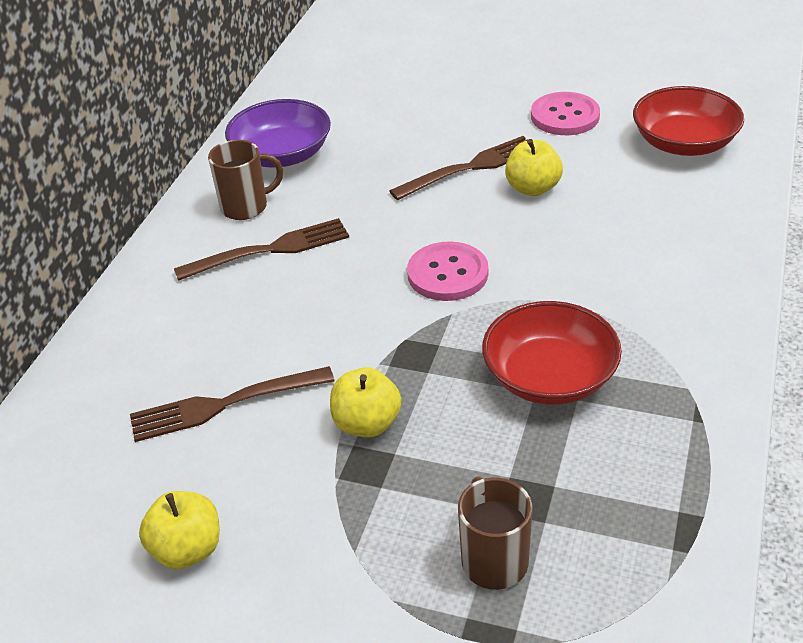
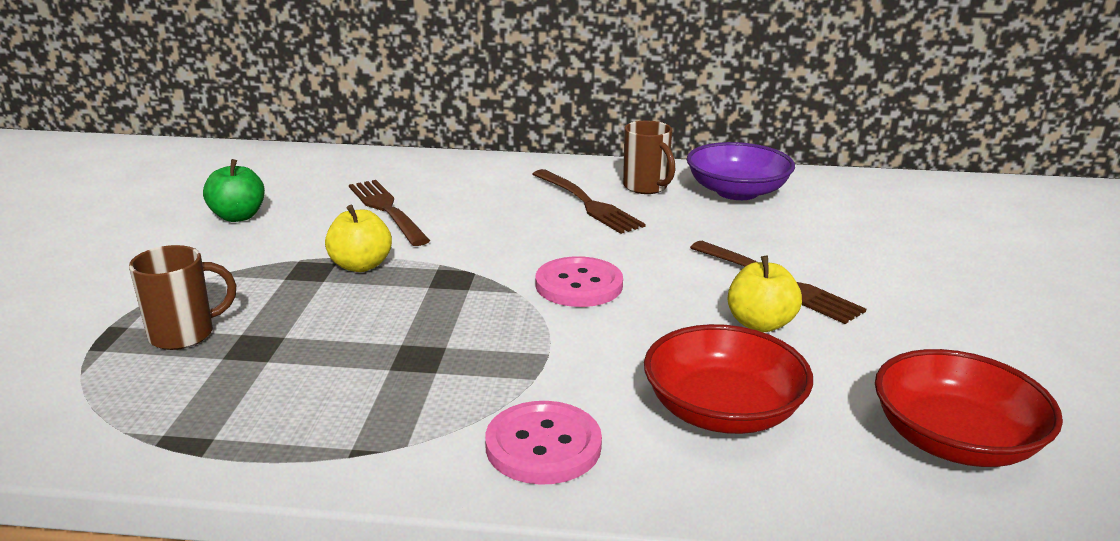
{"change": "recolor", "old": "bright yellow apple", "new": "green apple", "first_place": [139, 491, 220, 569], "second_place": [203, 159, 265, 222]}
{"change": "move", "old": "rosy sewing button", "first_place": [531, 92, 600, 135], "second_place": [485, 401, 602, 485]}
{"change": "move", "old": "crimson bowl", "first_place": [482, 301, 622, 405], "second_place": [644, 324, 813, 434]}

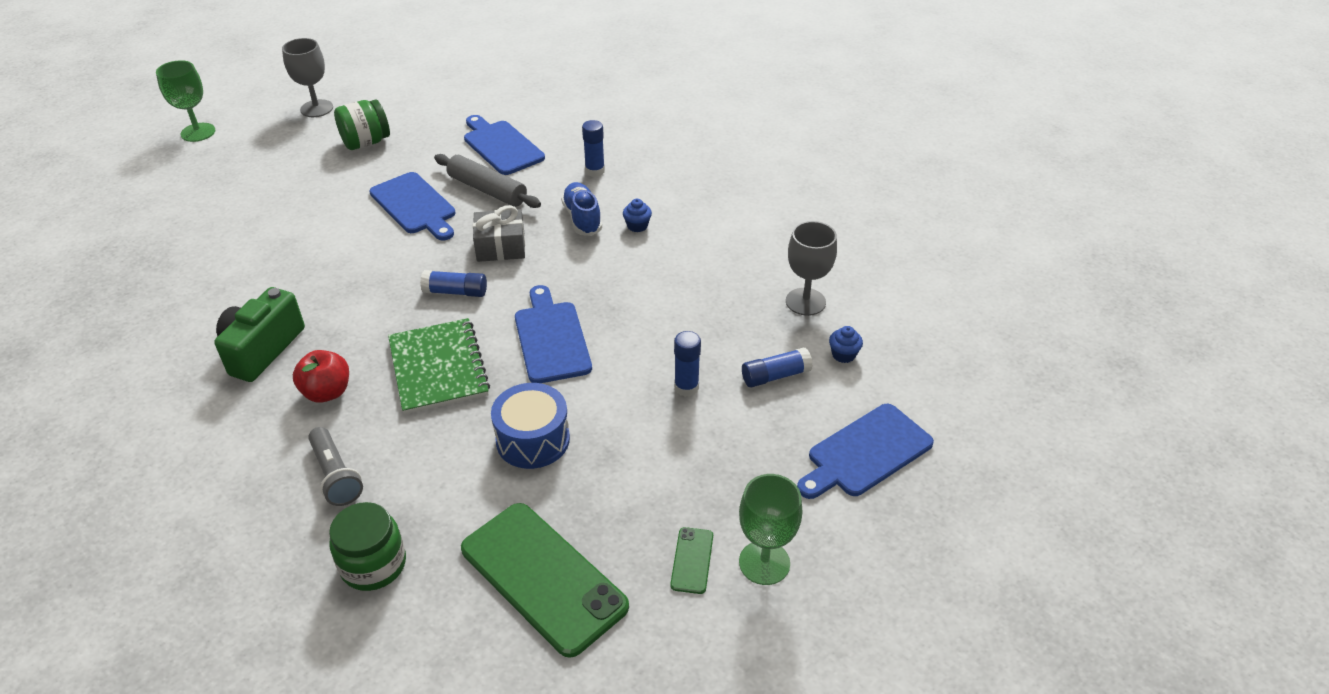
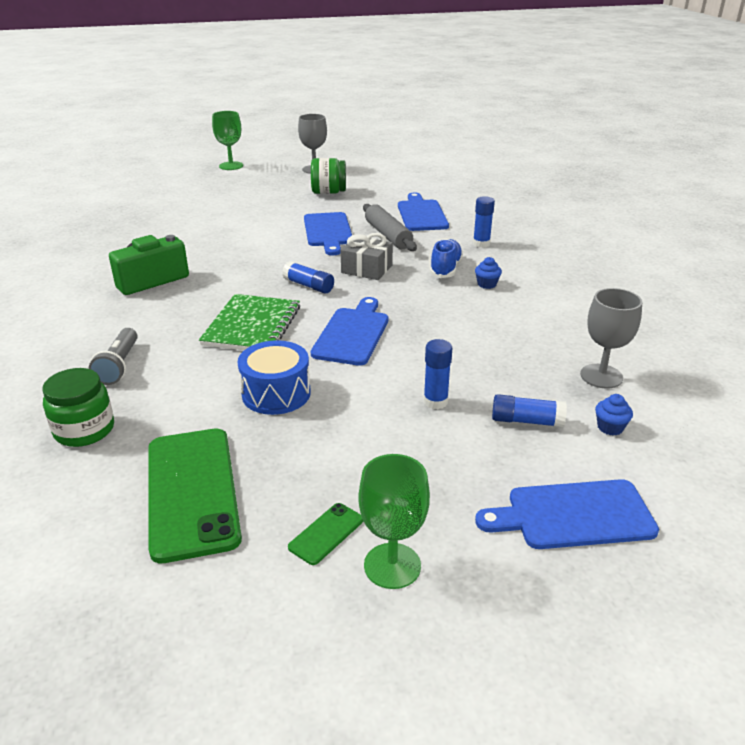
{"change": "delete", "old": "crimson apple", "first_place": [293, 350, 349, 403]}

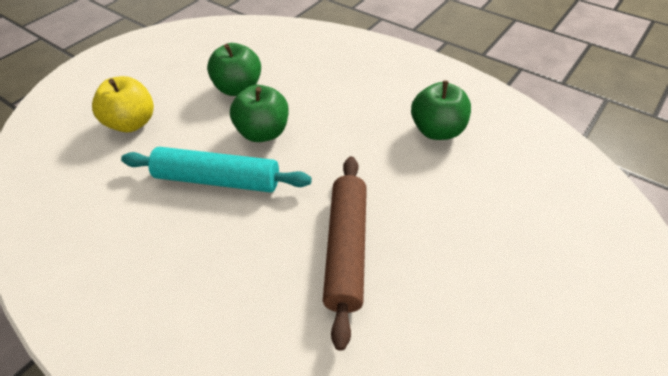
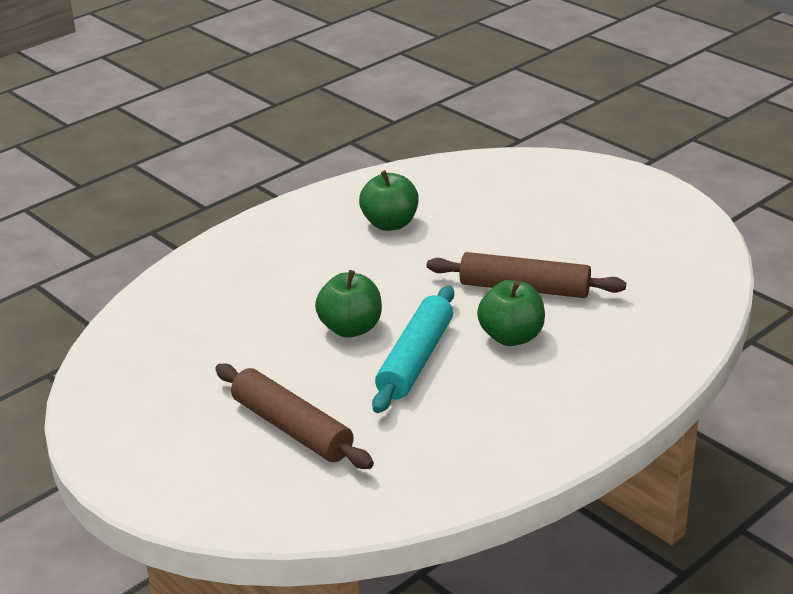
{"change": "replace", "old": "bright yellow apple", "new": "dark brown dough roller", "first_place": [92, 76, 154, 132], "second_place": [215, 363, 374, 469]}
{"change": "move", "old": "green apple", "first_place": [207, 43, 261, 96], "second_place": [477, 280, 545, 346]}

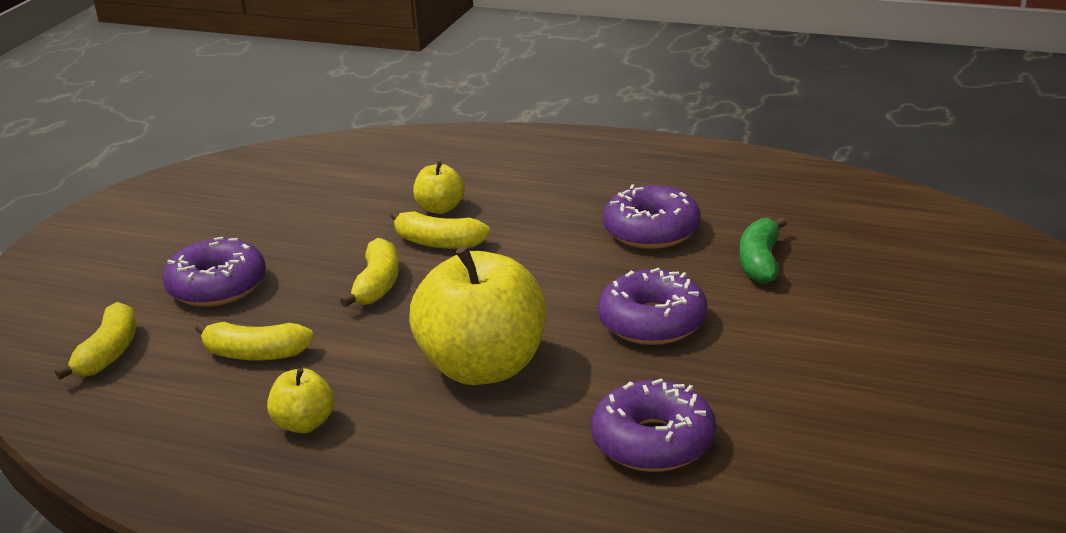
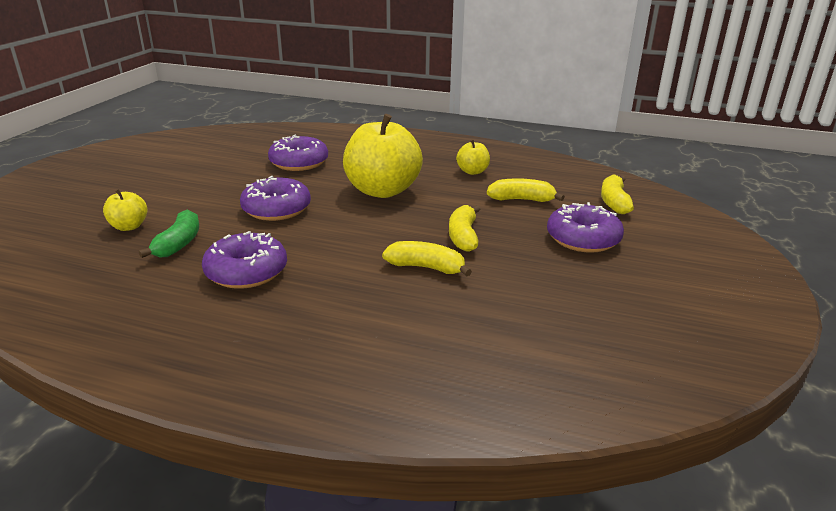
{"change": "move", "old": "bright yellow apple", "first_place": [413, 161, 465, 214], "second_place": [103, 189, 147, 231]}

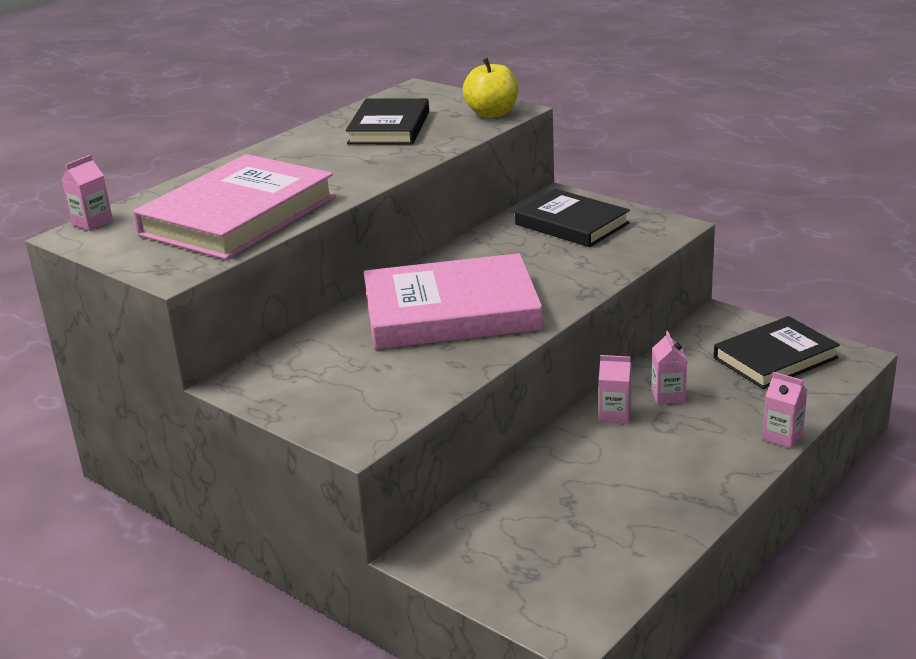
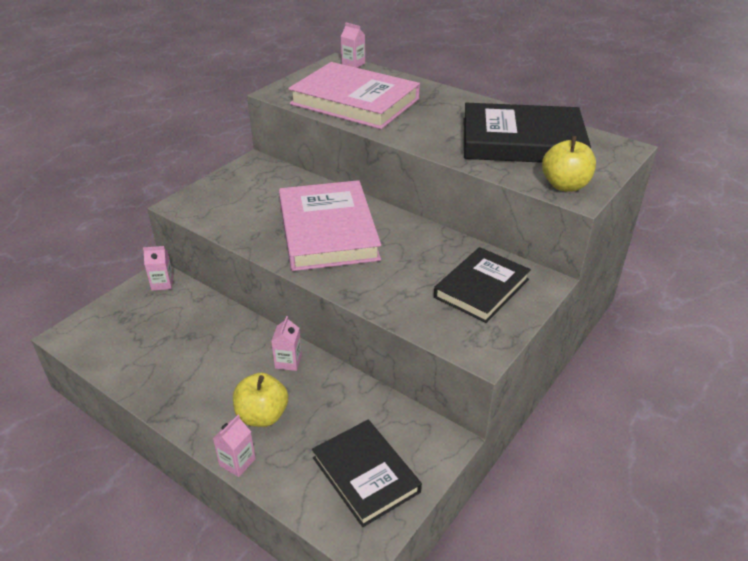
{"change": "move", "old": "rosy juice carton", "first_place": [651, 331, 687, 404], "second_place": [143, 246, 174, 291]}
{"change": "insert", "new": "bright yellow apple", "second_place": [233, 373, 288, 427]}
{"change": "resize", "old": "jet-black hardcover", "first_place": [346, 98, 429, 144], "second_place": [464, 103, 591, 163], "factor": 1.56}

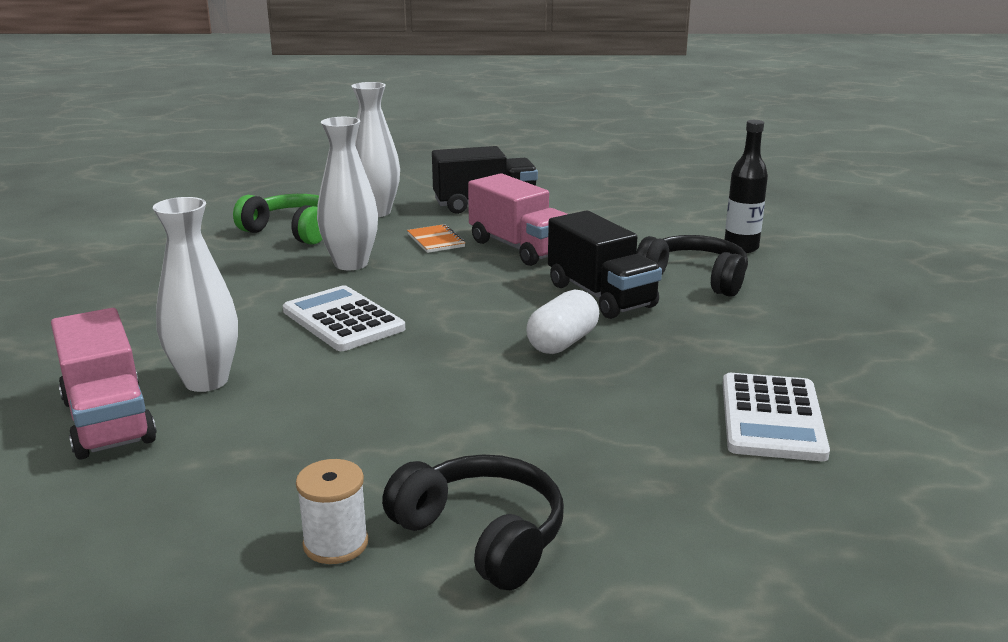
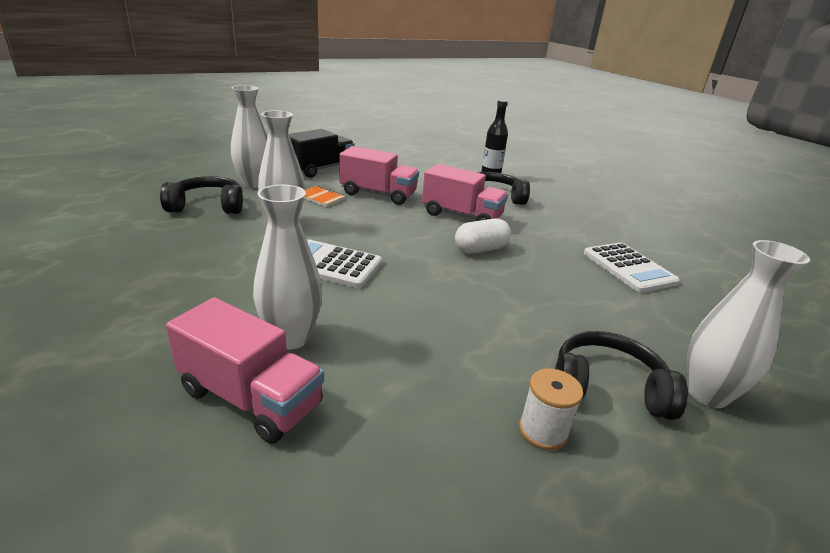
{"change": "recolor", "old": "green over-ear headphones", "new": "jet-black over-ear headphones", "first_place": [233, 194, 322, 245], "second_place": [160, 176, 243, 214]}
{"change": "recolor", "old": "jet-black lorry", "new": "rosy lorry", "first_place": [548, 211, 662, 319], "second_place": [422, 164, 508, 221]}
{"change": "rotate", "old": "pure white pill shape", "first_place": [526, 290, 599, 354], "second_place": [455, 218, 511, 253], "degrees": 60}
{"change": "insert", "new": "pure white vase", "second_place": [687, 240, 810, 408]}

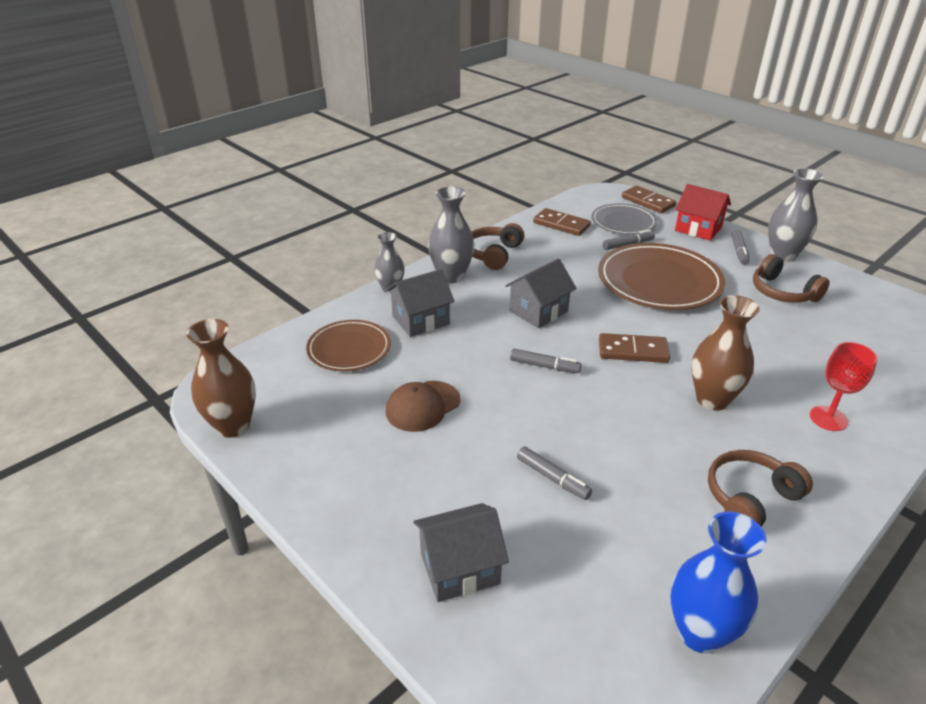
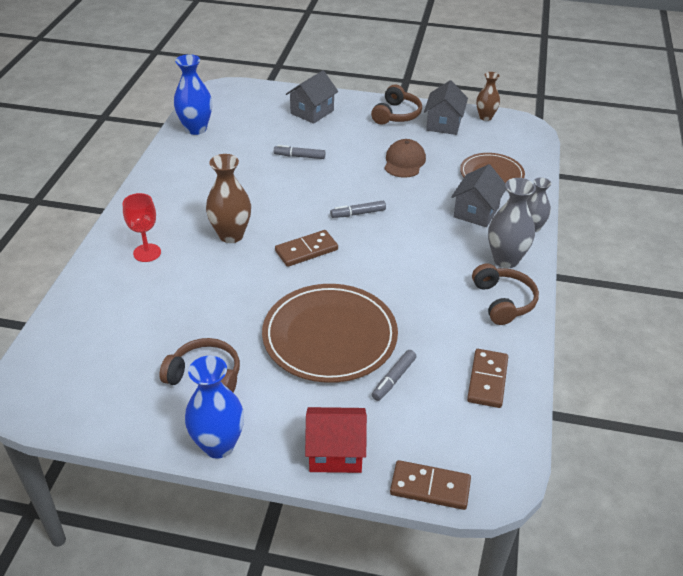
{"change": "recolor", "old": "ash-grey vase", "new": "cobalt vase", "first_place": [768, 168, 824, 262], "second_place": [185, 356, 244, 458]}
{"change": "move", "old": "dark brown over-ear headphones", "first_place": [708, 450, 813, 526], "second_place": [371, 85, 422, 125]}
{"change": "move", "old": "ash-grey toy house", "first_place": [505, 259, 577, 328], "second_place": [424, 80, 468, 135]}
{"change": "rotate", "old": "dark brown domino", "first_place": [533, 208, 591, 236], "second_place": [467, 349, 508, 408], "degrees": -75}
{"change": "resize", "old": "dark brown vase", "first_place": [186, 319, 256, 438], "second_place": [476, 72, 500, 121], "factor": 0.64}
{"change": "delete", "old": "ash-grey plate", "first_place": [592, 203, 657, 235]}
{"change": "delete", "old": "ash-grey marker", "first_place": [731, 230, 750, 265]}

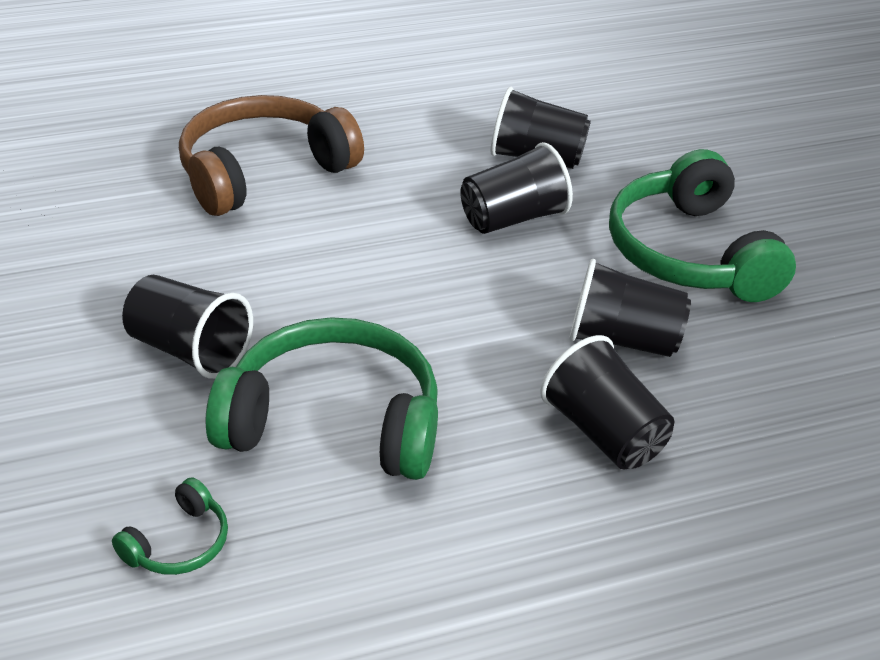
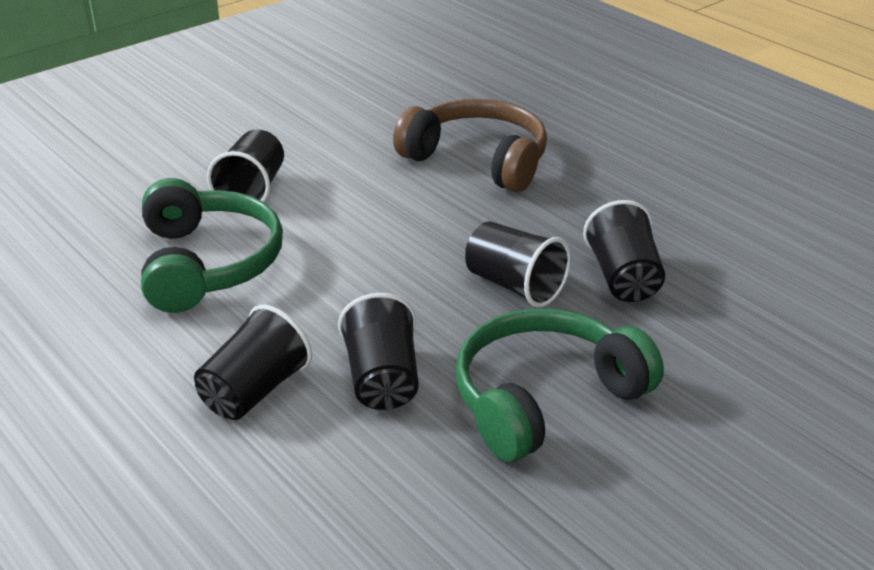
{"change": "delete", "old": "green over-ear headphones", "first_place": [112, 477, 228, 575]}

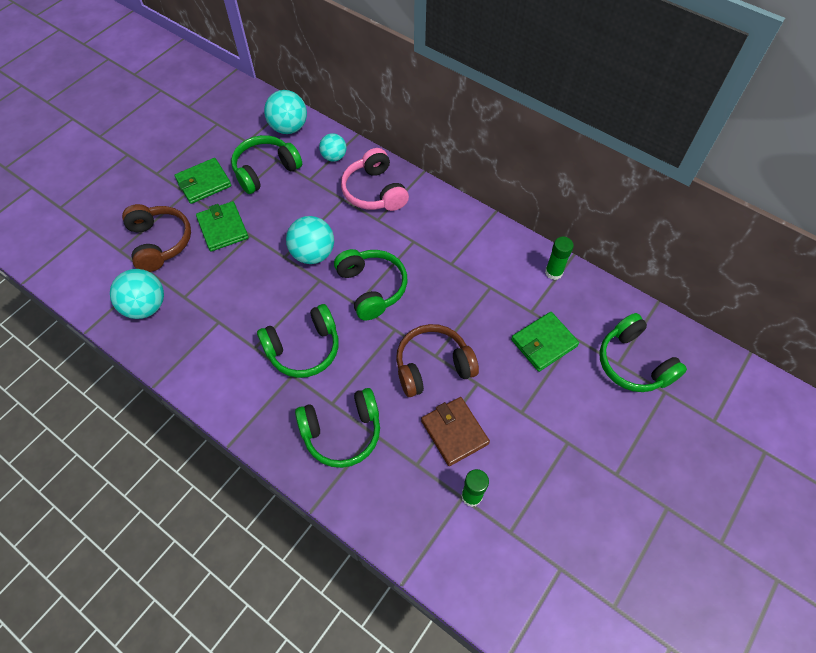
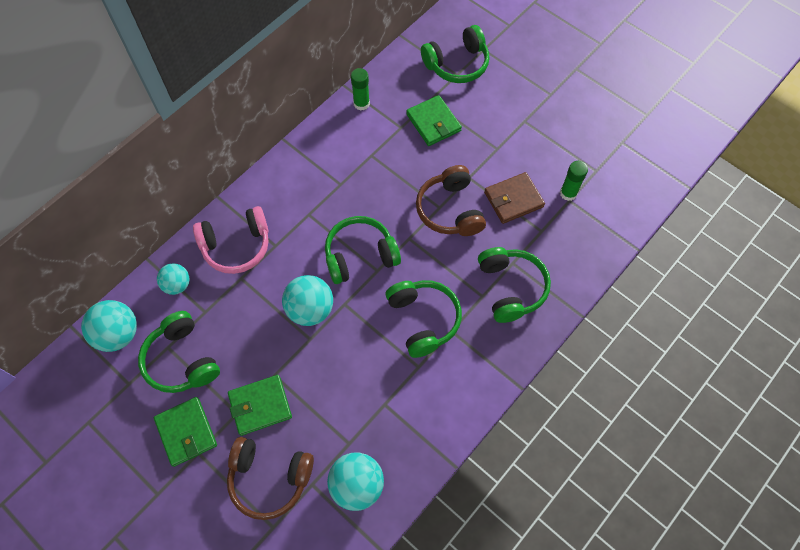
{"change": "rotate", "old": "dark brown over-ear headphones", "first_place": [122, 204, 191, 272], "second_place": [227, 437, 314, 520], "degrees": -150}

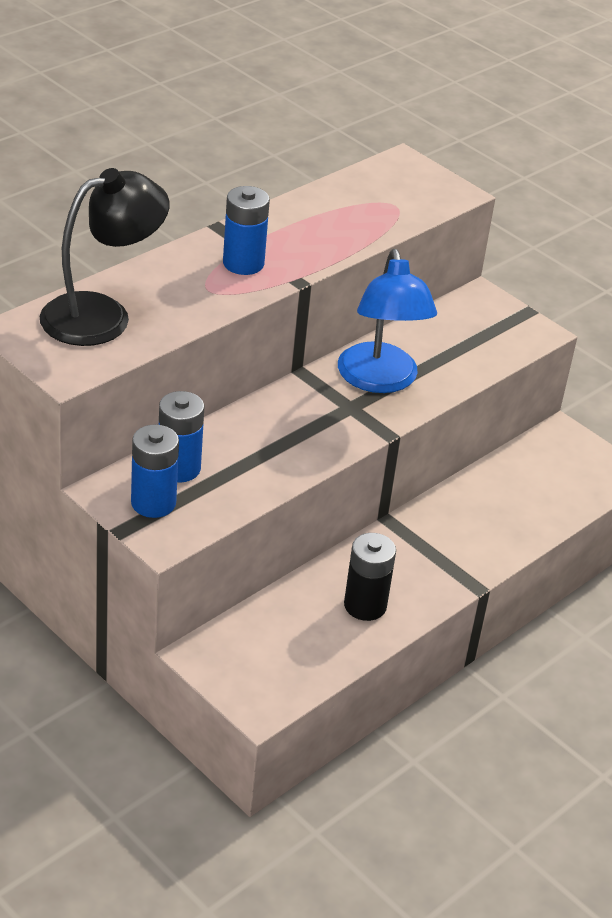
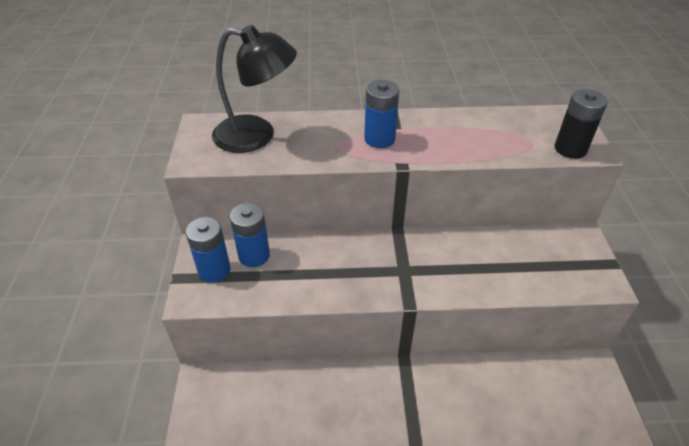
{"change": "move", "old": "jet-black power cell", "first_place": [344, 533, 396, 621], "second_place": [555, 89, 608, 159]}
{"change": "delete", "old": "cobalt lamp", "first_place": [338, 249, 437, 393]}

